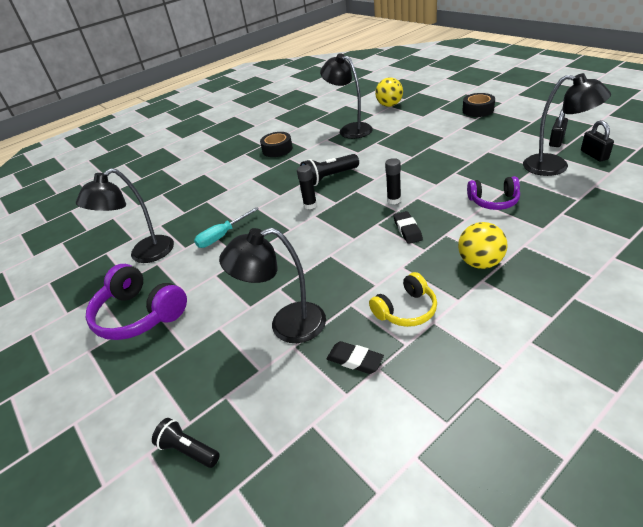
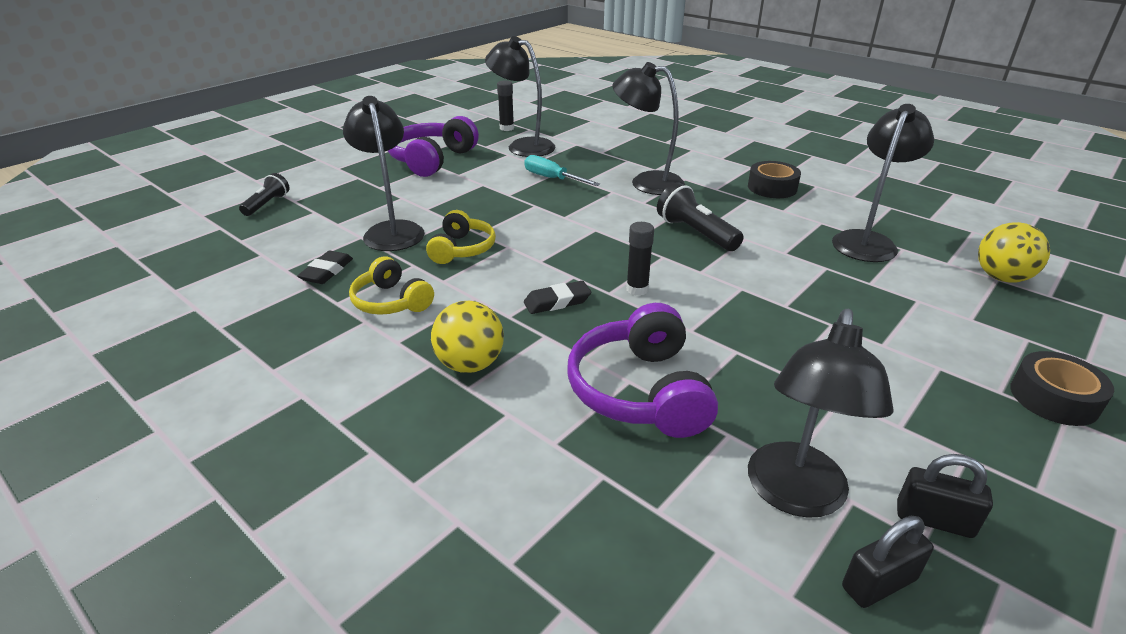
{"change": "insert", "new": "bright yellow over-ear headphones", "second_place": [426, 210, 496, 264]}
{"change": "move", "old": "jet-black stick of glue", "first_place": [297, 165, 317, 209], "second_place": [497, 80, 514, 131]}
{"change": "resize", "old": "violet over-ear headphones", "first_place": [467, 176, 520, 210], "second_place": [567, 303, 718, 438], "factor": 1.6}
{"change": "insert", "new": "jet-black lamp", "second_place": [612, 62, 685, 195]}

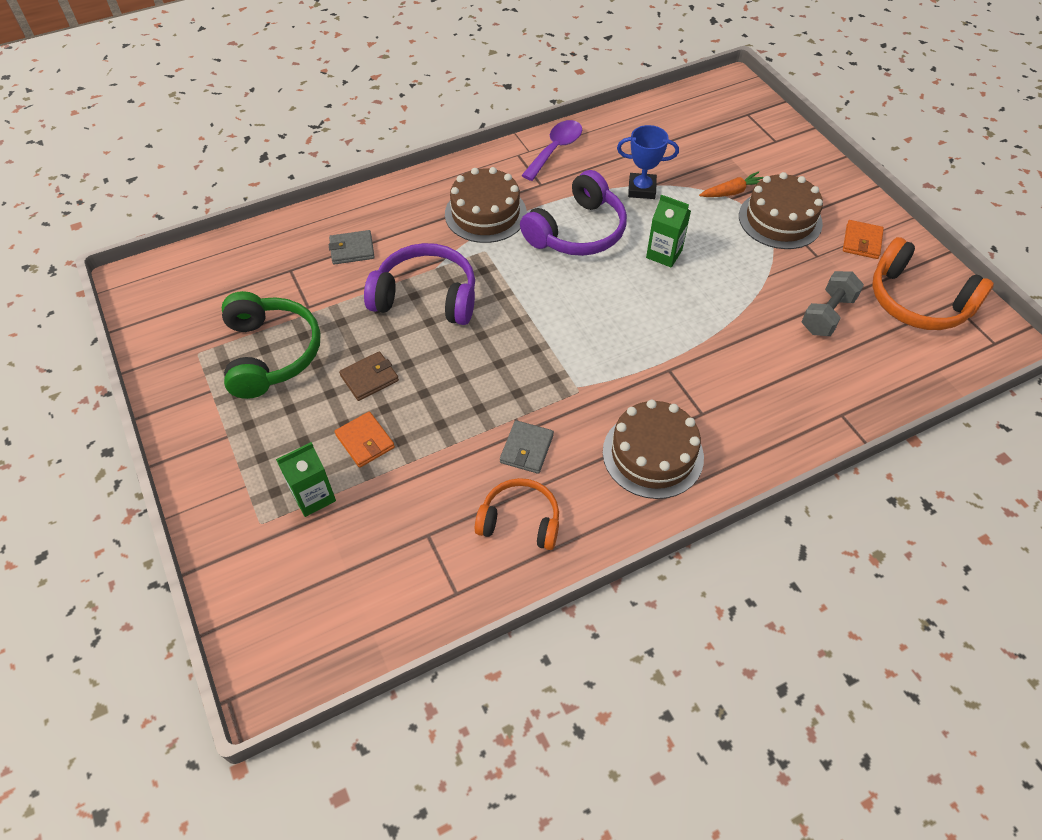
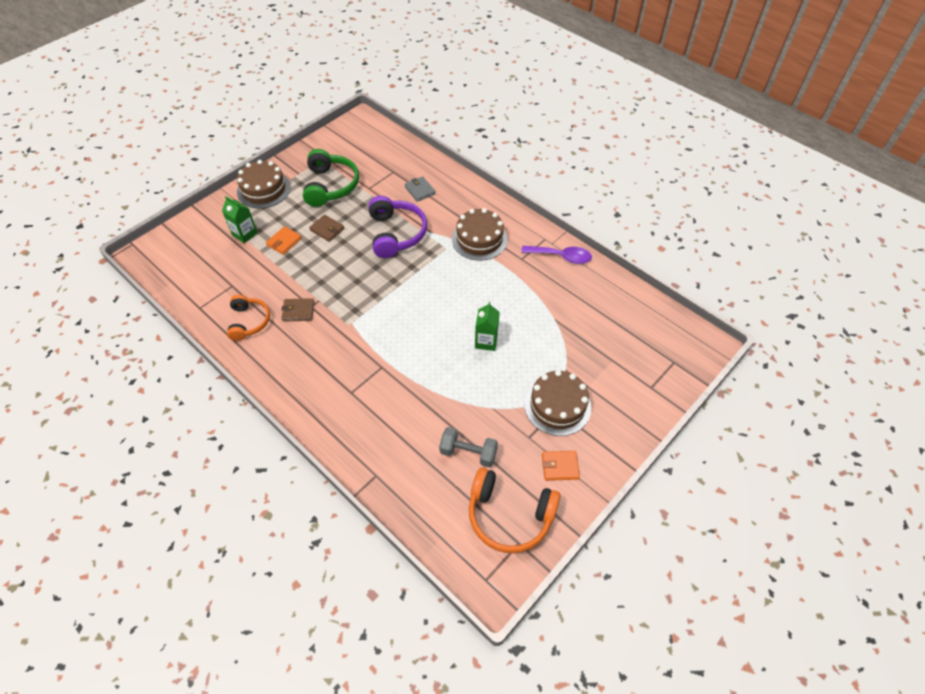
{"change": "move", "old": "dark brown cake", "first_place": [603, 400, 704, 499], "second_place": [237, 160, 291, 209]}
{"change": "recolor", "old": "ash-grey billfold", "new": "dark brown billfold", "first_place": [500, 420, 554, 474], "second_place": [281, 298, 314, 322]}
{"change": "rotate", "old": "green over-ear headphones", "first_place": [222, 291, 321, 399], "second_place": [303, 149, 359, 207], "degrees": -60}
{"change": "rotate", "old": "bright orange over-ear headphones", "first_place": [872, 237, 994, 330], "second_place": [469, 468, 561, 553], "degrees": -90}
{"change": "delete", "old": "violet over-ear headphones", "first_place": [520, 170, 627, 256]}
{"change": "delete", "old": "cobalt trophy", "first_place": [617, 125, 679, 199]}
{"change": "delete", "old": "bright orange toy carrot", "first_place": [699, 171, 764, 197]}

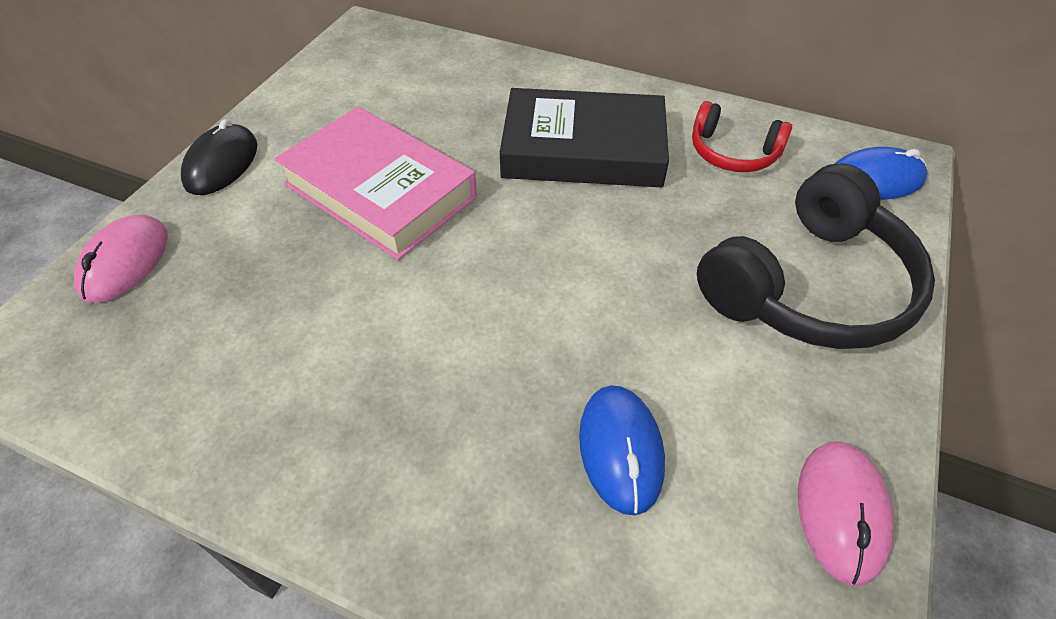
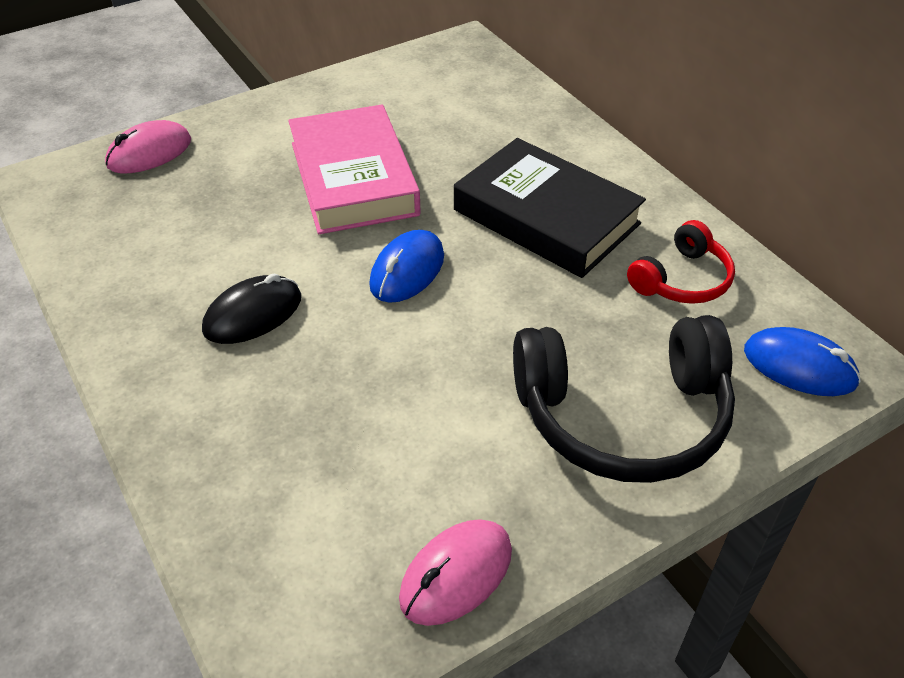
{"change": "move", "old": "jet-black PC mouse", "first_place": [181, 119, 257, 195], "second_place": [202, 273, 301, 344]}
{"change": "move", "old": "cobalt PC mouse", "first_place": [579, 385, 665, 515], "second_place": [369, 230, 444, 303]}
{"change": "rotate", "old": "crimson over-ear headphones", "first_place": [692, 101, 792, 172], "second_place": [627, 220, 735, 304], "degrees": -105}

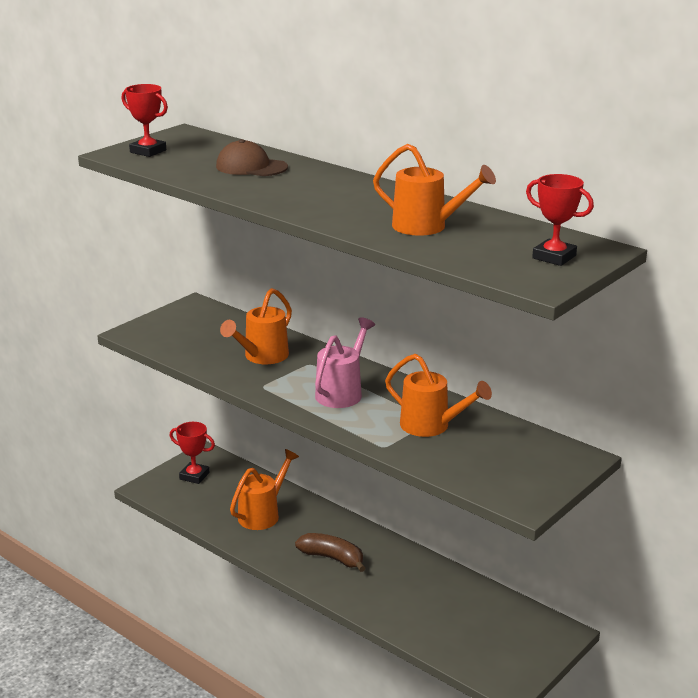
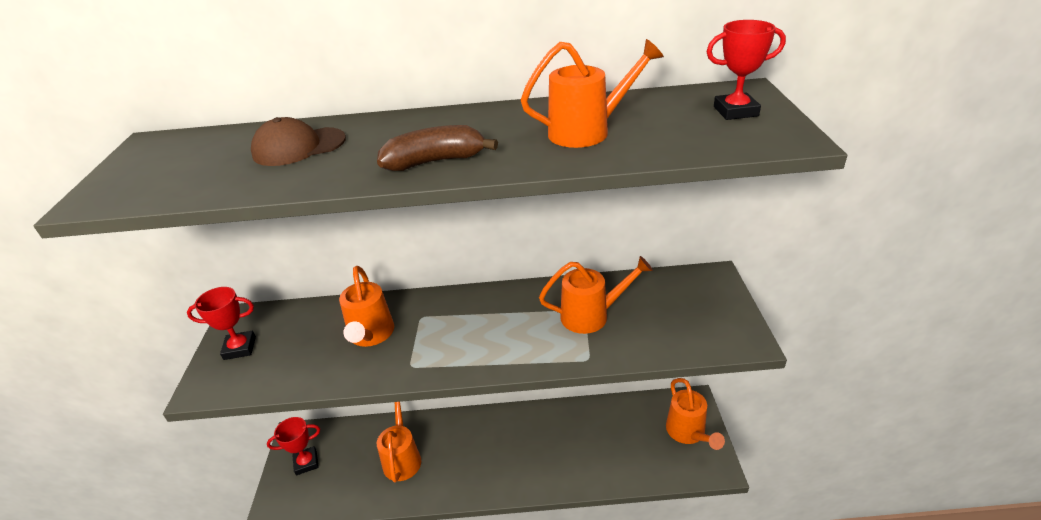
{"change": "move", "old": "crimson trophy", "first_place": [122, 84, 168, 157], "second_place": [187, 287, 256, 360]}
{"change": "move", "old": "dark brown banana", "first_place": [295, 533, 365, 572], "second_place": [377, 125, 498, 171]}
{"change": "insert", "new": "bright orange watering pot", "second_place": [666, 378, 725, 450]}
{"change": "delete", "old": "rosy watering pot", "first_place": [315, 317, 375, 408]}

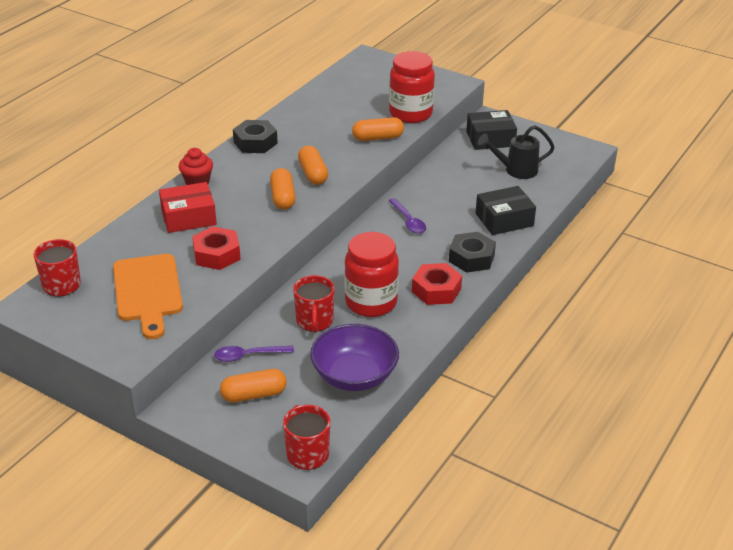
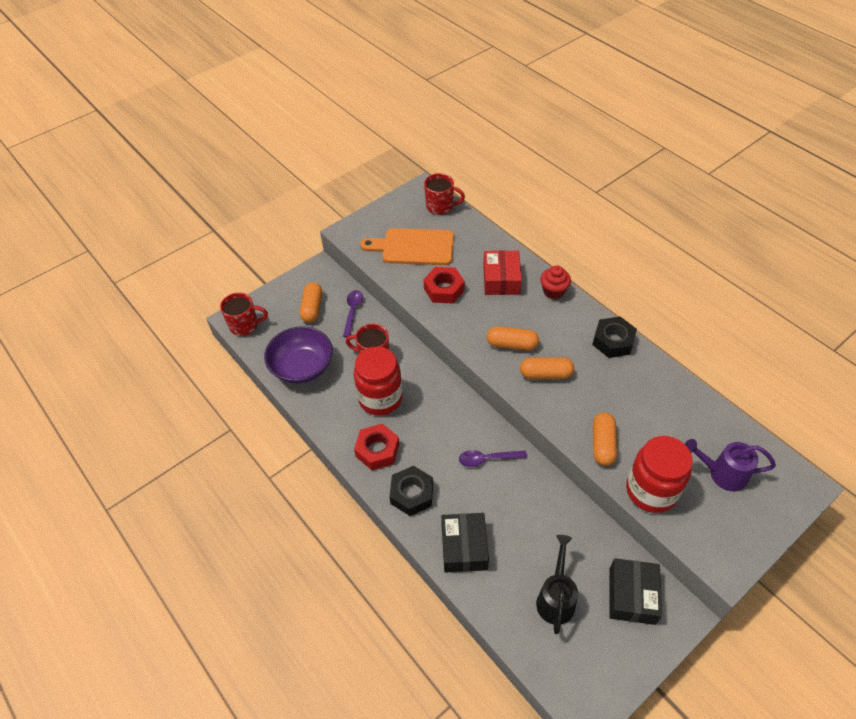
{"change": "insert", "new": "violet watering pot", "second_place": [685, 439, 776, 491]}

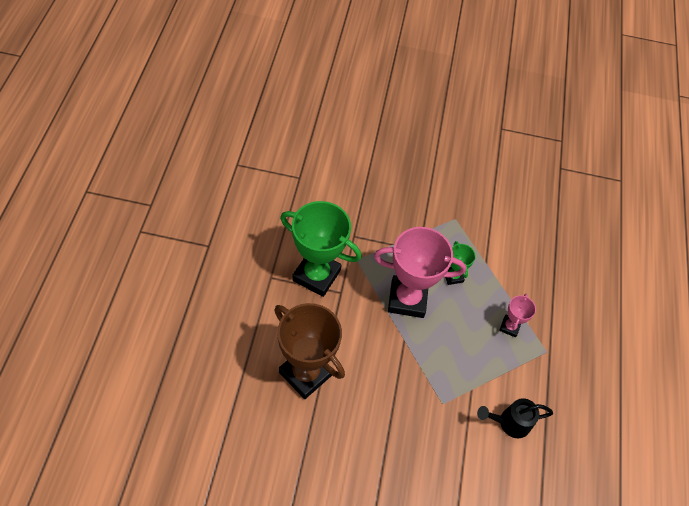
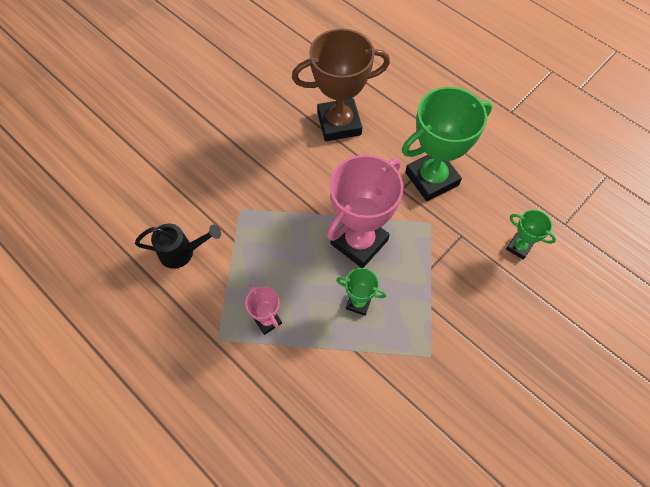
{"change": "rotate", "old": "jet-black watering pot", "first_place": [477, 398, 553, 438], "second_place": [135, 224, 221, 269], "degrees": 60}
{"change": "insert", "new": "green trophy", "second_place": [506, 210, 556, 260]}

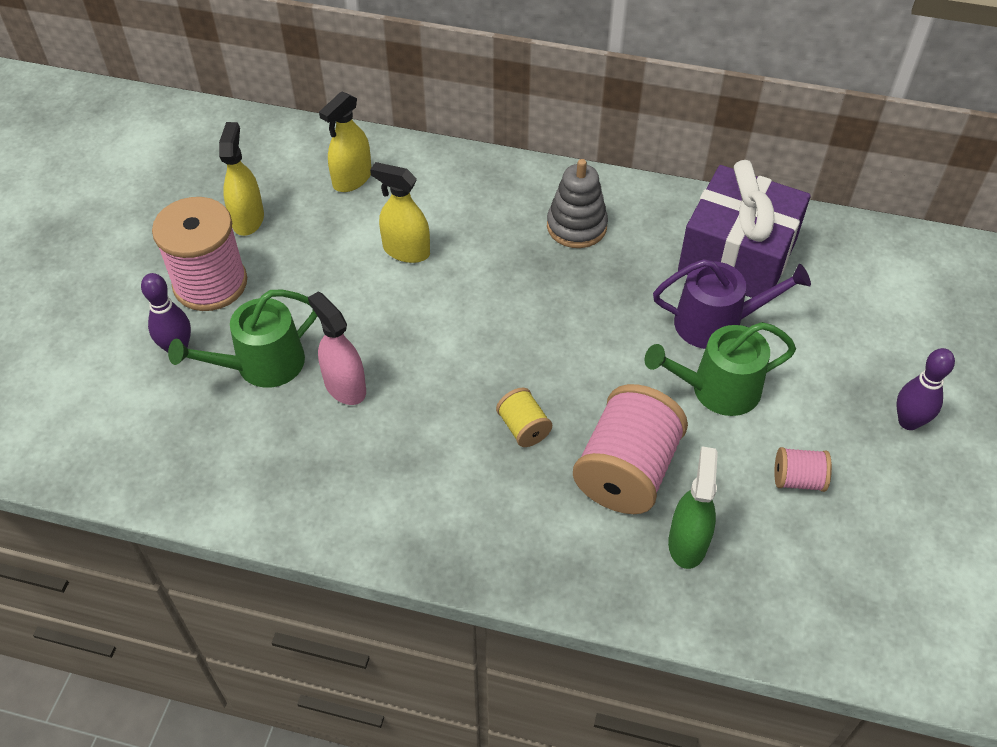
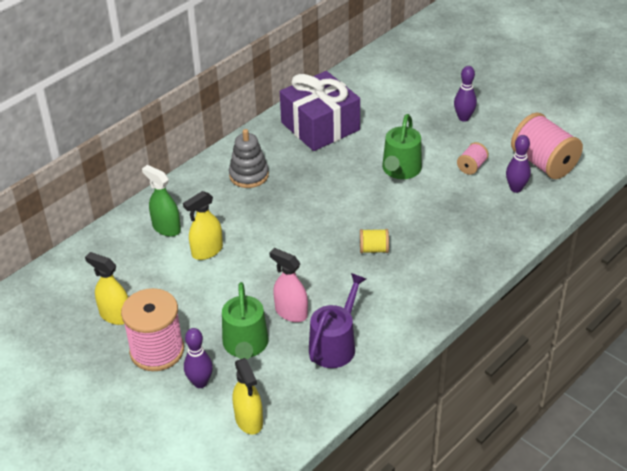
{"change": "move", "old": "green spray bottle", "first_place": [668, 446, 718, 569], "second_place": [142, 165, 181, 237]}
{"change": "move", "old": "bright yellow spray bottle", "first_place": [319, 91, 371, 192], "second_place": [233, 358, 263, 435]}
{"change": "rotate", "old": "rosy spray bottle", "first_place": [308, 291, 366, 405], "second_place": [269, 248, 308, 322], "degrees": 45}
{"change": "move", "old": "violet watering pot", "first_place": [653, 259, 811, 349], "second_place": [309, 273, 366, 368]}
{"change": "insert", "new": "violet bowling pin", "second_place": [506, 135, 531, 193]}
{"change": "move", "old": "rosy bobbin", "first_place": [573, 384, 688, 514], "second_place": [511, 112, 583, 179]}

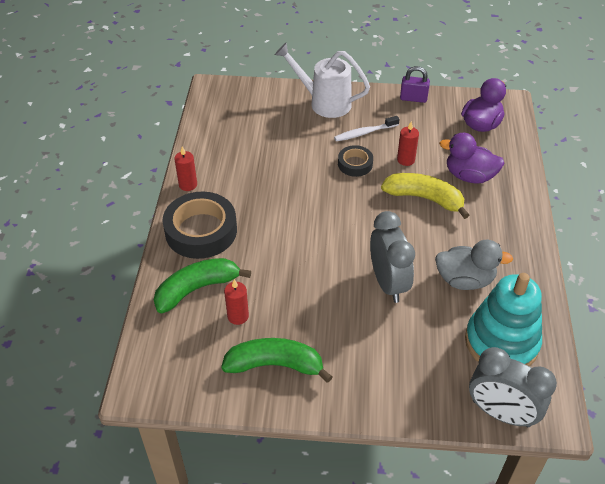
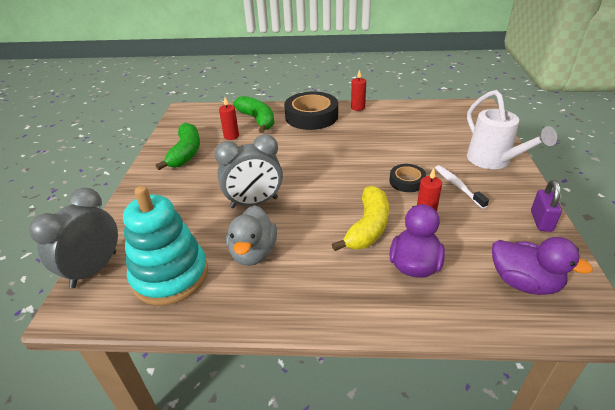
{"change": "rotate", "old": "pure white watering pot", "first_place": [275, 43, 370, 118], "second_place": [467, 90, 557, 169], "degrees": 135}

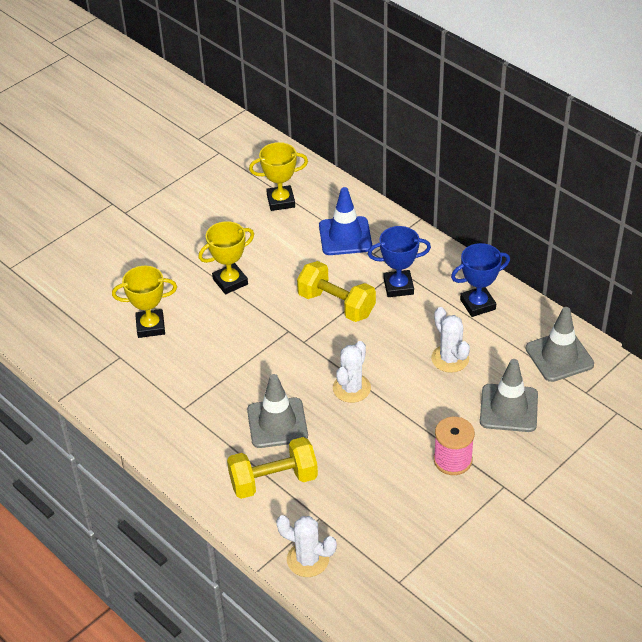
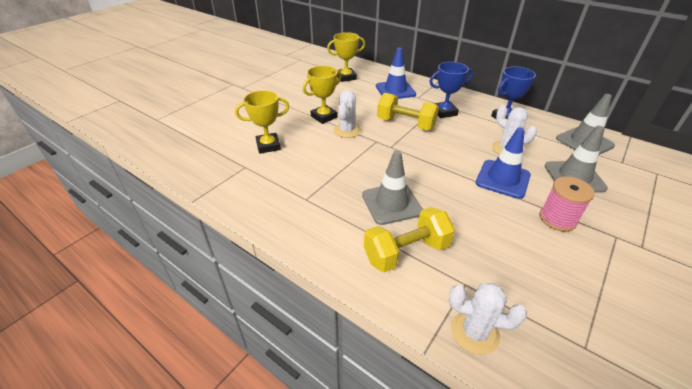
{"change": "move", "old": "pure white cactus", "first_place": [333, 341, 371, 403], "second_place": [334, 90, 361, 138]}
{"change": "insert", "new": "cobalt safety cone", "second_place": [476, 127, 531, 199]}

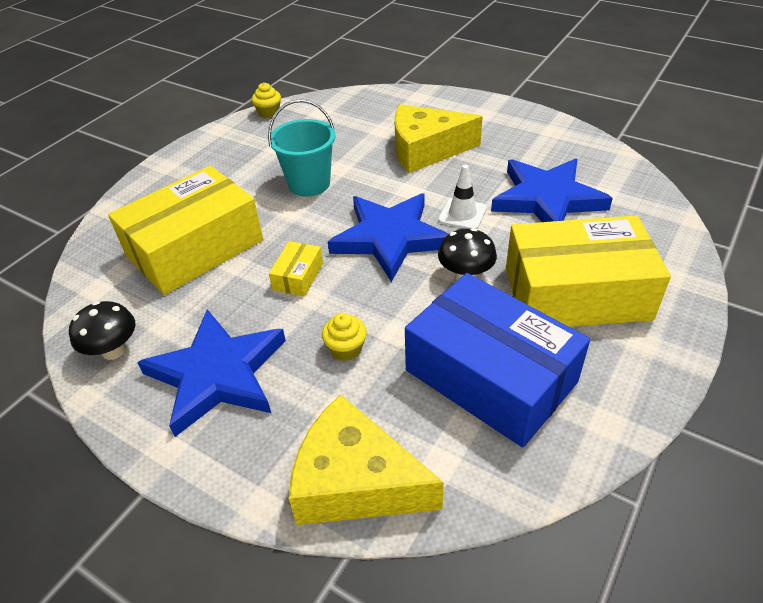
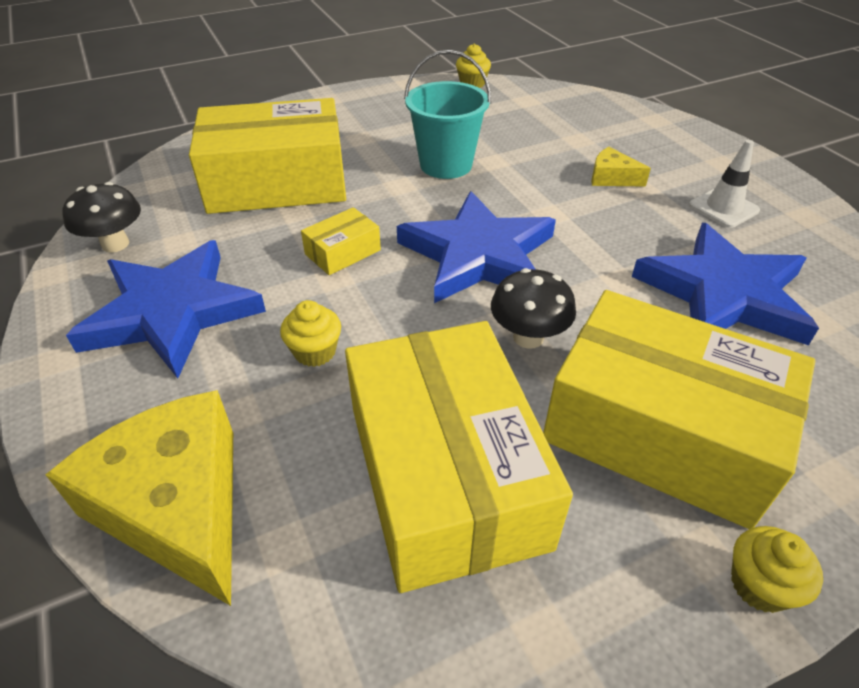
{"change": "recolor", "old": "cobalt package", "new": "bright yellow package", "first_place": [405, 273, 590, 447], "second_place": [345, 321, 573, 593]}
{"change": "resize", "old": "bright yellow piece of cheese", "first_place": [394, 104, 483, 173], "second_place": [591, 147, 651, 187], "factor": 0.46}
{"change": "move", "old": "pure white safety cone", "first_place": [438, 165, 487, 229], "second_place": [689, 140, 760, 228]}
{"change": "insert", "new": "bright yellow fairy cake", "second_place": [731, 526, 823, 613]}

